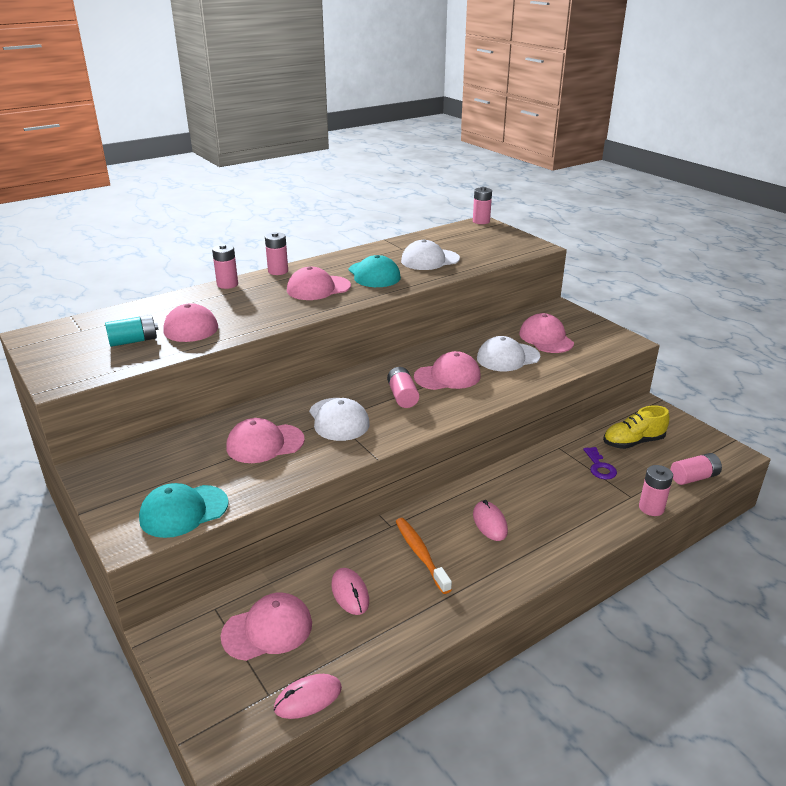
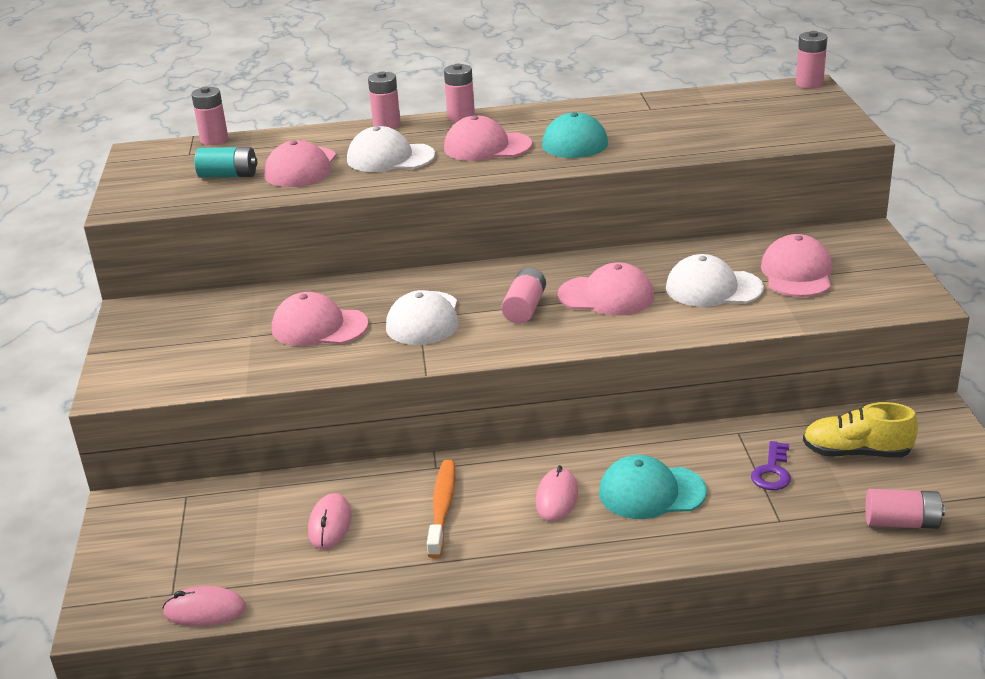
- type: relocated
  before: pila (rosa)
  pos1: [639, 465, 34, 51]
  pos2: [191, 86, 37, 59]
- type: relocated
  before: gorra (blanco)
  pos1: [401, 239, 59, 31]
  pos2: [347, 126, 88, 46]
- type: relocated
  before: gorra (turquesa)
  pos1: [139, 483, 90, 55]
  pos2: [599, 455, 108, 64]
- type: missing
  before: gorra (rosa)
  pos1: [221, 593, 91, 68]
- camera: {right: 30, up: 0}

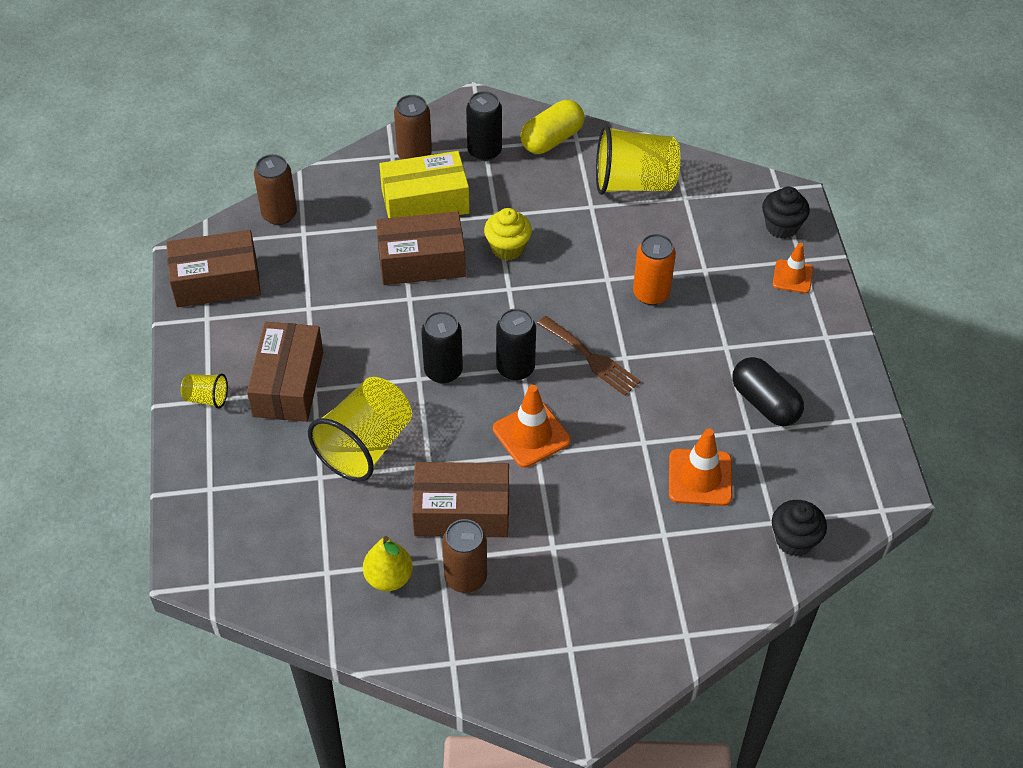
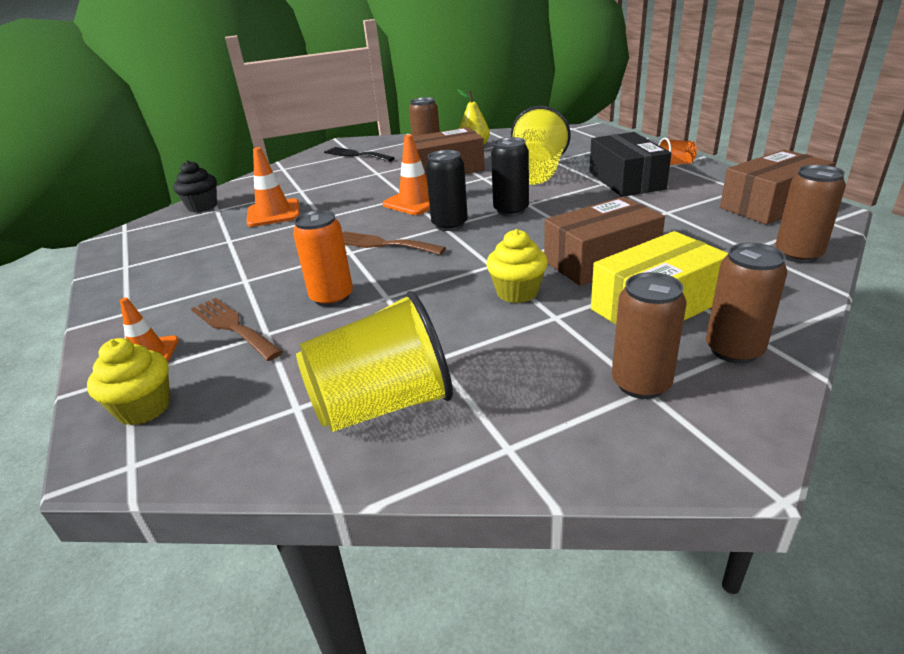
- type: colour
  before: magdalena (negro)
  after: magdalena (amarillo)
  pos1: [762, 186, 48, 53]
  pos2: [87, 338, 83, 87]
- type: appeared
  after: tenedor (marrón)
  pos2: [191, 298, 92, 63]
- type: appeared
  after: tenedor (negro)
  pos2: [324, 147, 71, 15]
- type: colour
  before: caja (marrón)
  after: caja (negro)
  pos1: [247, 322, 76, 100]
  pos2: [589, 132, 82, 65]
- type: colour
  before: lata (negro)
  after: lata (marrón)
  pos1: [466, 91, 36, 70]
  pos2: [612, 272, 75, 127]
- type: colour
  before: vaso (amarillo)
  after: vaso (naranja)
  pos1: [181, 373, 47, 36]
  pos2: [658, 138, 39, 27]
- type: missing
  before: cápsula (amarillo)
  pos1: [521, 100, 63, 54]
- type: missing
  before: cápsula (negro)
  pos1: [732, 357, 72, 69]
- camera: {right: 165, up: -20}

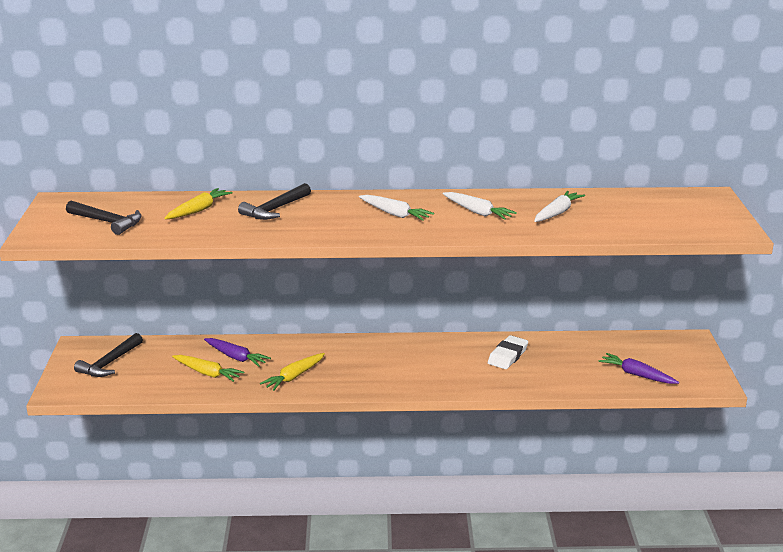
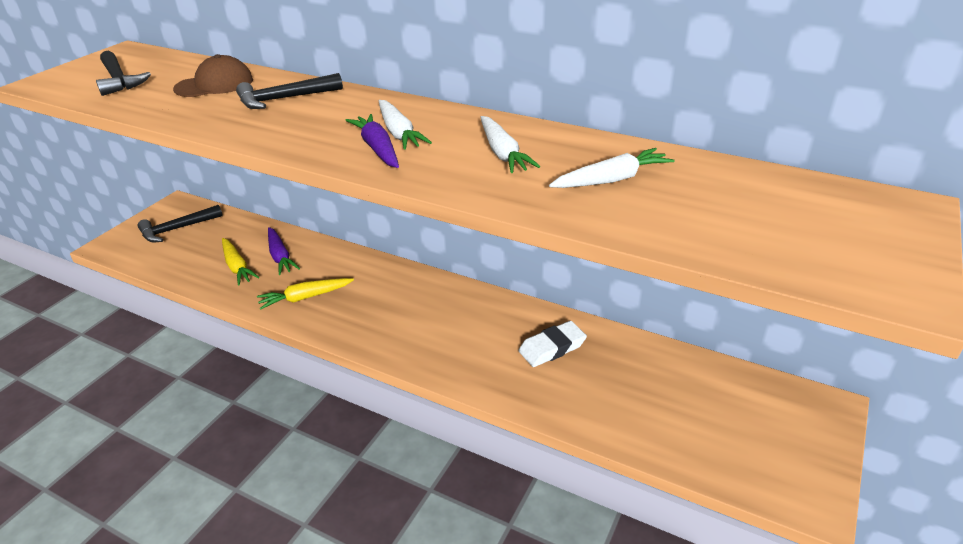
- type: exchanged
  before: zanahoria (amarillo)
  after: gorra (marrón)
  pos1: [164, 188, 68, 31]
  pos2: [173, 54, 80, 43]
- type: relocated
  before: zanahoria (morado)
  pos1: [598, 353, 81, 31]
  pos2: [346, 114, 53, 54]
- camera: {right: 30, up: 10}

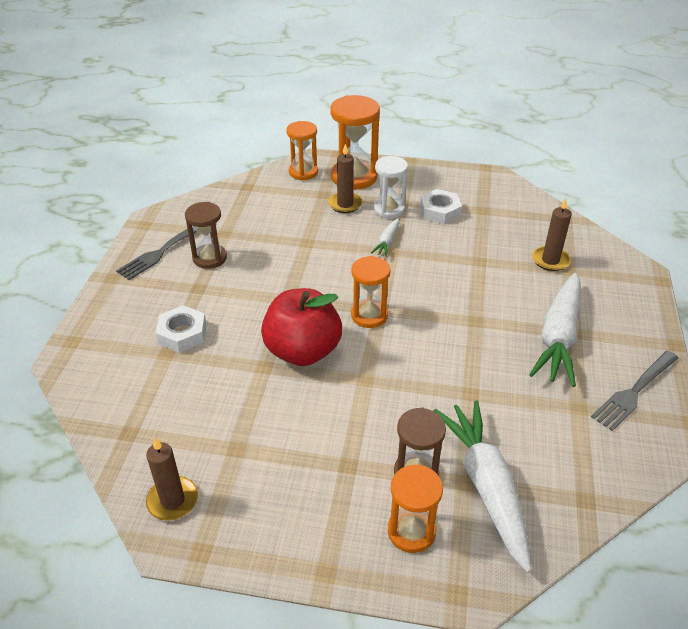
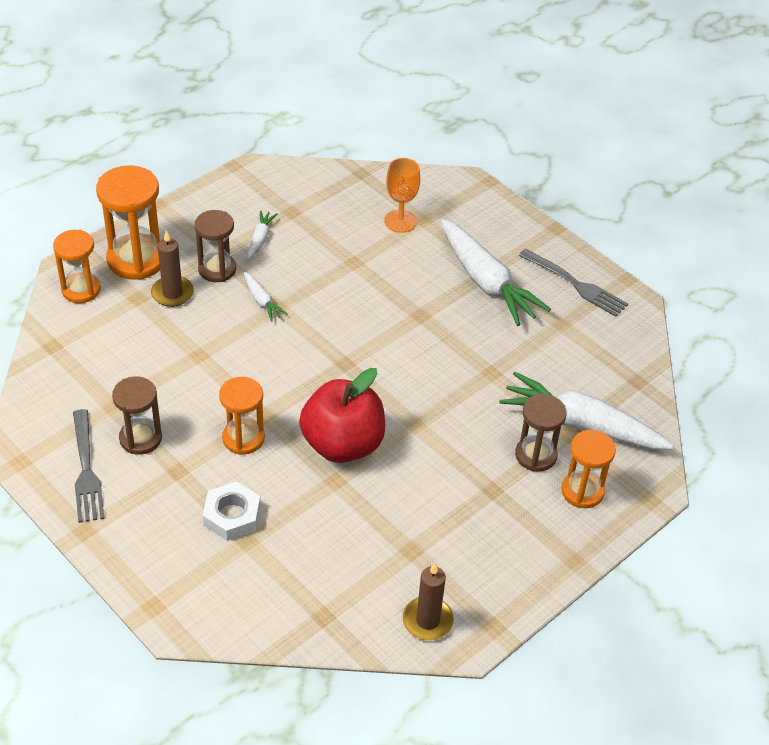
- type: colour
  before: reloj de arena (blanco)
  after: reloj de arena (marrón)
  pos1: [374, 156, 34, 63]
  pos2: [195, 210, 41, 72]
- type: relocated
  before: reloj de arena (naranja)
  pos1: [351, 256, 40, 72]
  pos2: [219, 377, 46, 78]
- type: exchanged
  before: tuerca (blanco)
  after: zanahoria (blanco)
  pos1: [420, 189, 42, 35]
  pos2: [247, 210, 30, 50]
- type: exchanged
  before: vela (marrón)
  after: copa (naranja)
  pos1: [532, 198, 40, 73]
  pos2: [384, 158, 36, 75]
- type: spun
  before: tenedor (gris)
  pos1: [591, 350, 87, 81]
  pos2: [519, 249, 109, 68]
  turn: -45
- camera: {right: -55, up: 5}

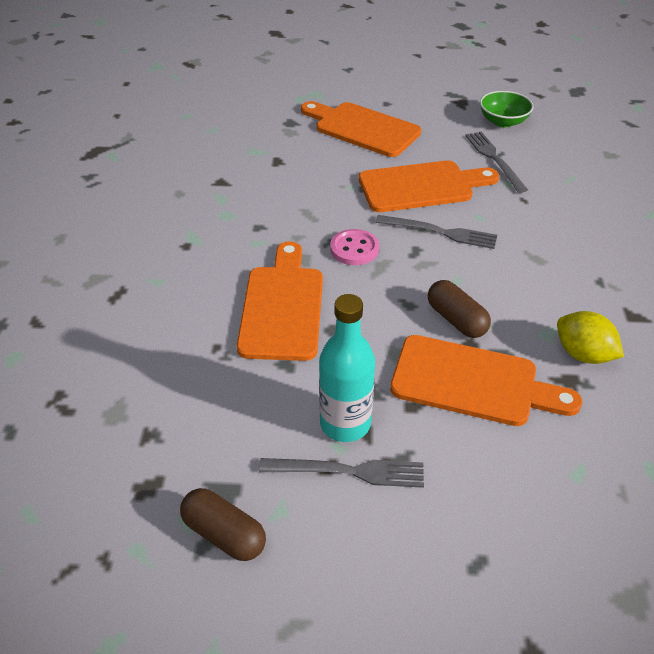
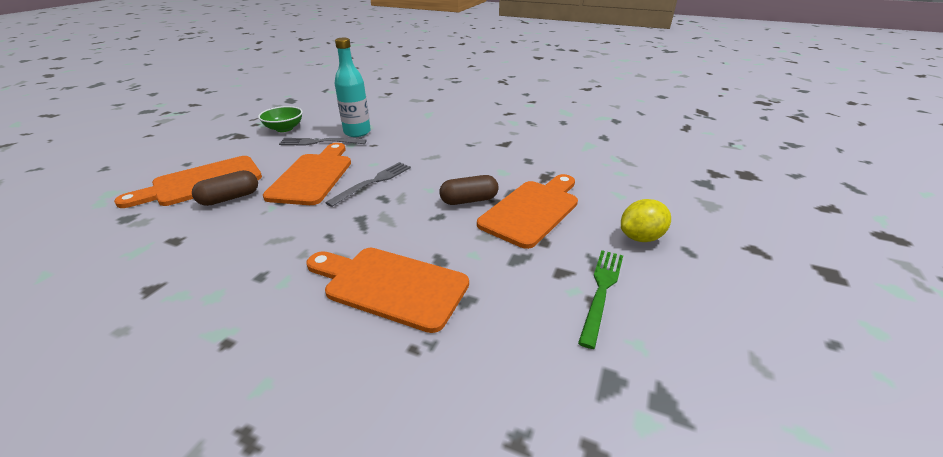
- type: relocated
  before: cápsula (marrón)
  pos1: [180, 488, 86, 73]
  pos2: [192, 170, 66, 36]
- type: relocated
  before: botella (turquesa)
  pos1: [319, 294, 56, 148]
  pos2: [335, 38, 36, 99]
- type: colour
  before: tenedor (gris)
  after: tenedor (verde)
  pos1: [259, 458, 165, 30]
  pos2: [578, 250, 45, 99]
- type: relocated
  before: limón (amarillo)
  pos1: [557, 311, 67, 53]
  pos2: [621, 199, 50, 43]
- type: missing
  before: botón (rosa)
  pos1: [330, 229, 49, 36]
- camera: {right: -70, up: -10}

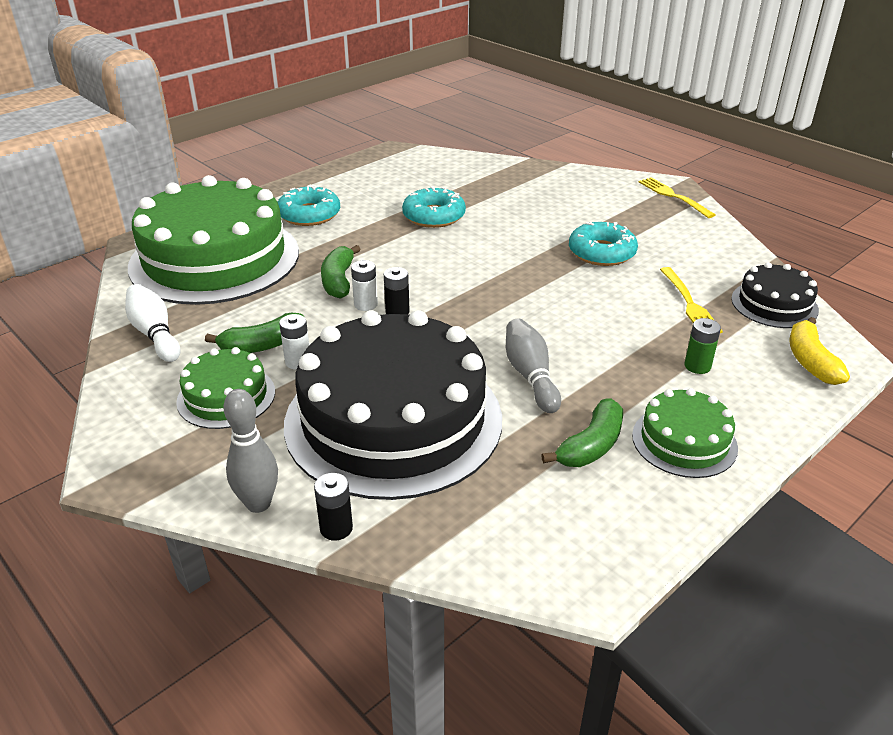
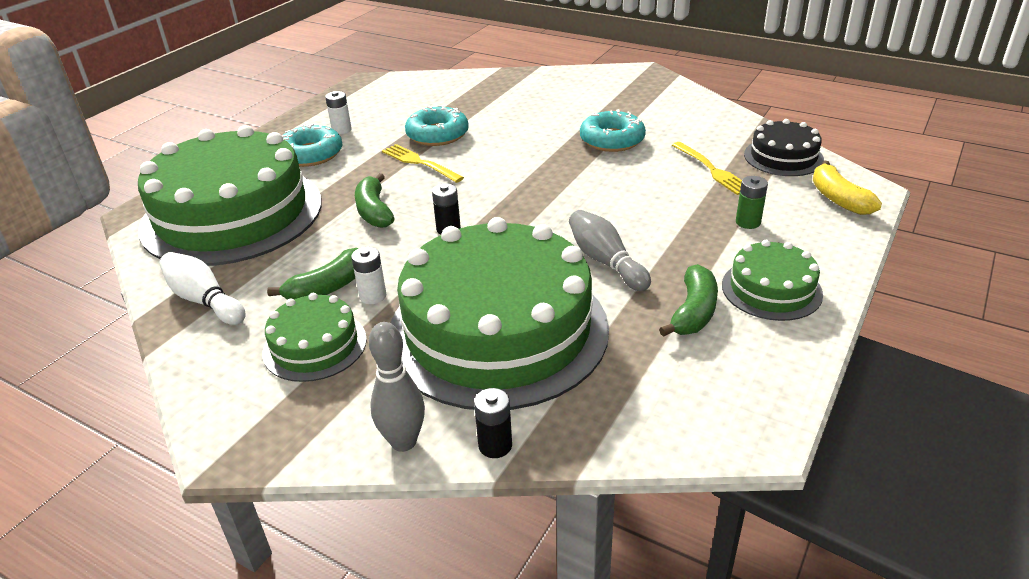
- type: relocated
  before: pila (blanco)
  pos1: [351, 260, 27, 51]
  pos2: [325, 91, 27, 43]
- type: relocated
  before: tenedor (amarillo)
  pos1: [639, 177, 76, 41]
  pos2: [382, 144, 82, 39]
- type: colour
  before: tarta (negro)
  after: tarta (verde)
  pos1: [284, 310, 218, 190]
  pos2: [390, 217, 219, 193]
- camera: {right: -15, up: 0}

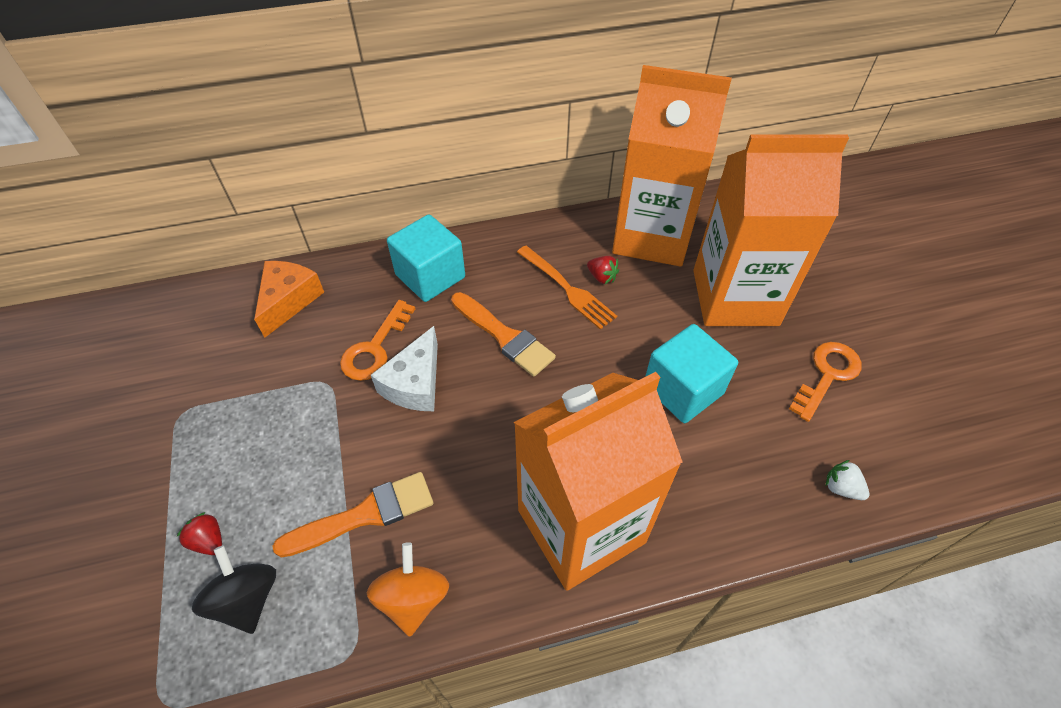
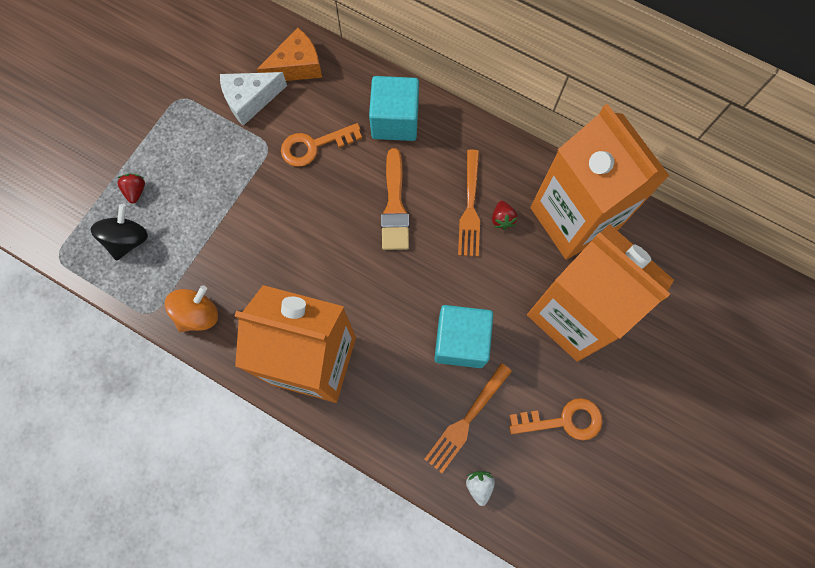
- type: relocated
  before: queso (blanco)
  pos1: [371, 326, 67, 85]
  pos2: [220, 72, 67, 54]
- type: appeared
  after: tenedor (naranja)
  pos2: [425, 363, 87, 110]
- type: missing
  before: pincel (naranja)
  pos1: [272, 472, 161, 85]
- camera: {right: 45, up: 20}

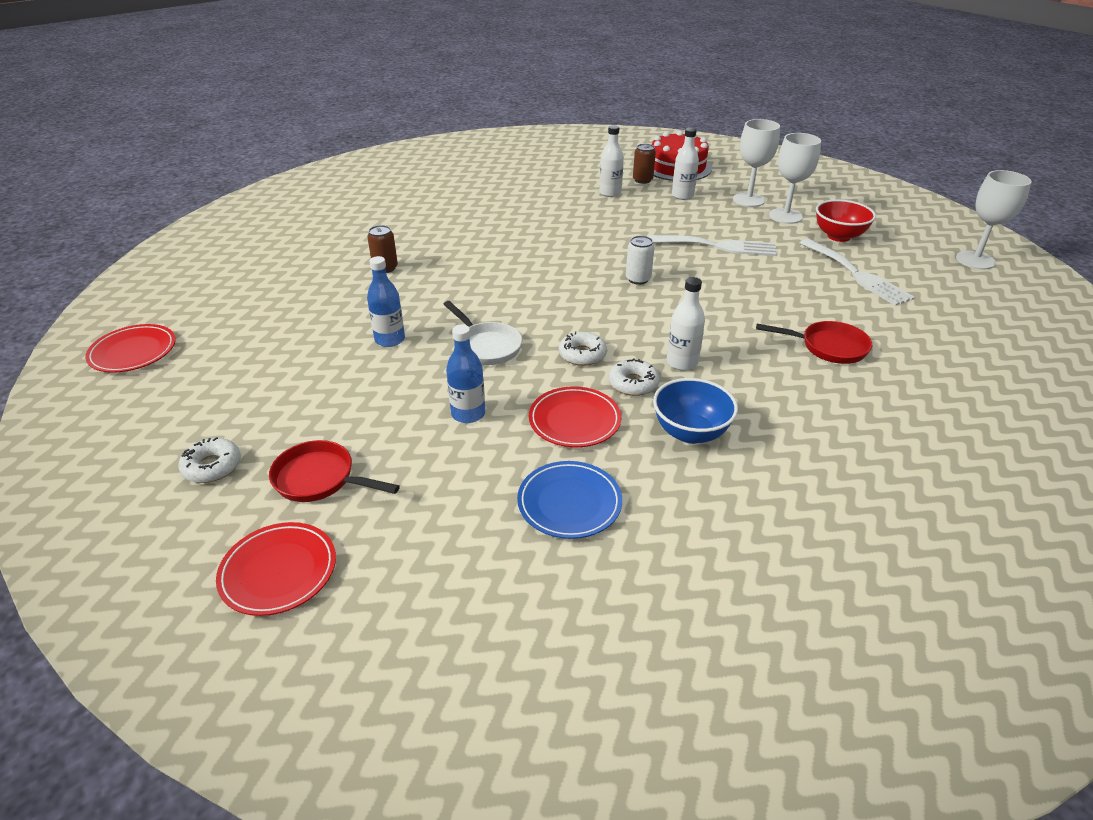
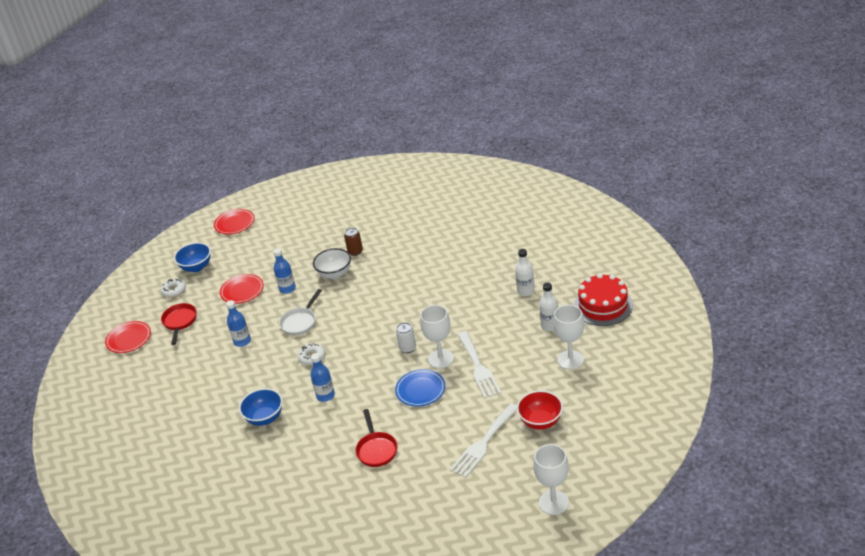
- type: appeared
  after: cuenco (azul)
  pos2: [174, 242, 37, 30]
- type: relocated
  before: plato (rojo)
  pos1: [529, 386, 92, 61]
  pos2: [220, 274, 44, 30]
- type: colour
  before: botella (blanco)
  after: botella (azul)
  pos1: [667, 277, 38, 93]
  pos2: [311, 353, 24, 49]
- type: appeared
  after: cuenco (blanco)
  pos2: [313, 248, 38, 31]
- type: relocated
  before: plato (azul)
  pos1: [517, 461, 105, 78]
  pos2: [395, 369, 50, 38]
- type: relocated
  before: copa (blanco)
  pos1: [769, 133, 52, 91]
  pos2: [420, 305, 34, 63]
- type: missing
  before: rosquilla (blanco)
  pos1: [609, 358, 51, 38]
- type: missing
  before: lata (marrón)
  pos1: [633, 144, 23, 40]
- camera: {right: 70, up: 0}

